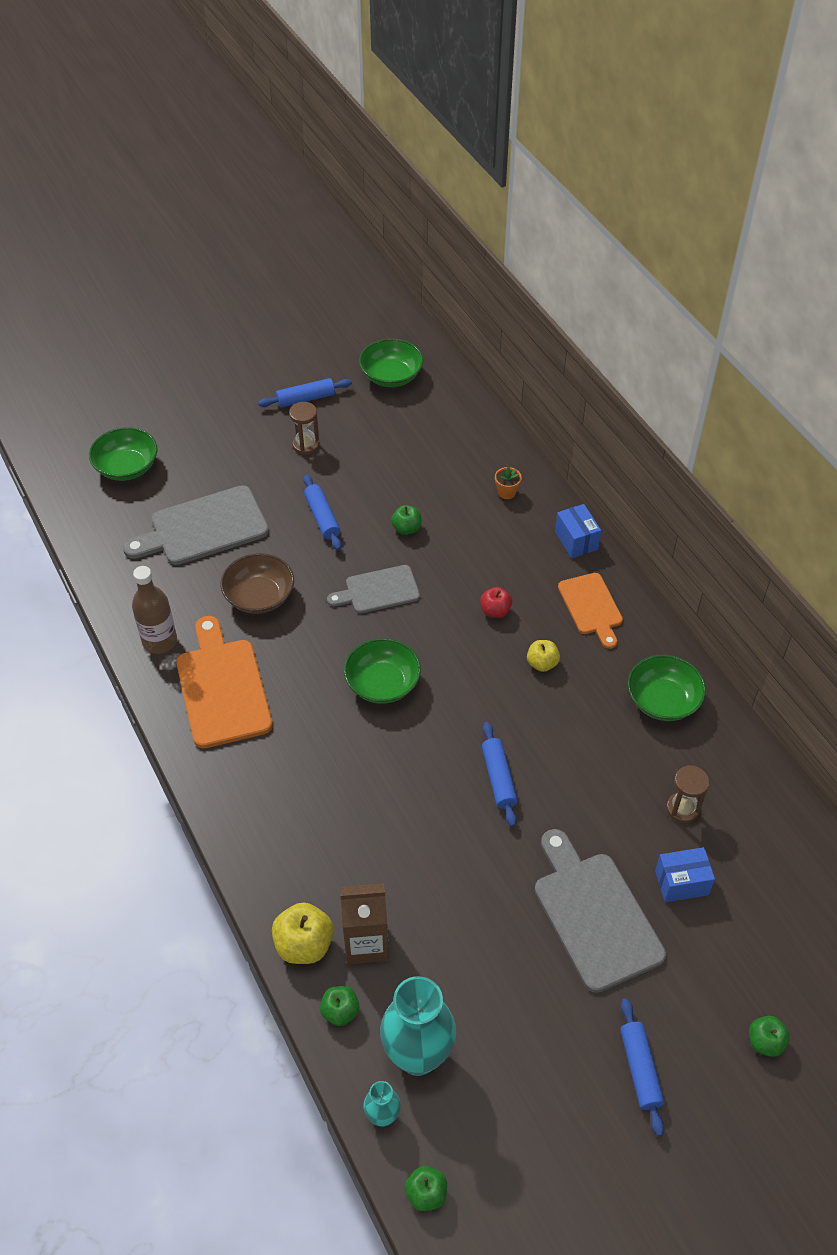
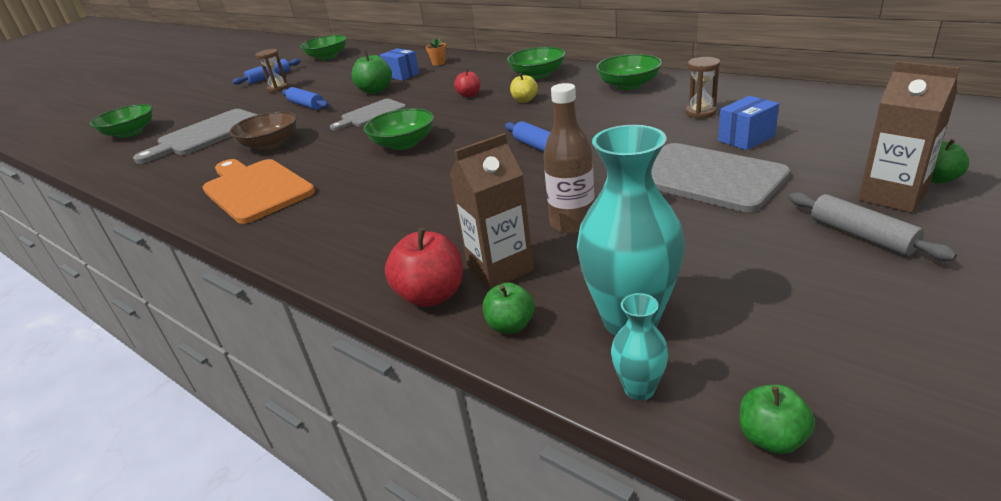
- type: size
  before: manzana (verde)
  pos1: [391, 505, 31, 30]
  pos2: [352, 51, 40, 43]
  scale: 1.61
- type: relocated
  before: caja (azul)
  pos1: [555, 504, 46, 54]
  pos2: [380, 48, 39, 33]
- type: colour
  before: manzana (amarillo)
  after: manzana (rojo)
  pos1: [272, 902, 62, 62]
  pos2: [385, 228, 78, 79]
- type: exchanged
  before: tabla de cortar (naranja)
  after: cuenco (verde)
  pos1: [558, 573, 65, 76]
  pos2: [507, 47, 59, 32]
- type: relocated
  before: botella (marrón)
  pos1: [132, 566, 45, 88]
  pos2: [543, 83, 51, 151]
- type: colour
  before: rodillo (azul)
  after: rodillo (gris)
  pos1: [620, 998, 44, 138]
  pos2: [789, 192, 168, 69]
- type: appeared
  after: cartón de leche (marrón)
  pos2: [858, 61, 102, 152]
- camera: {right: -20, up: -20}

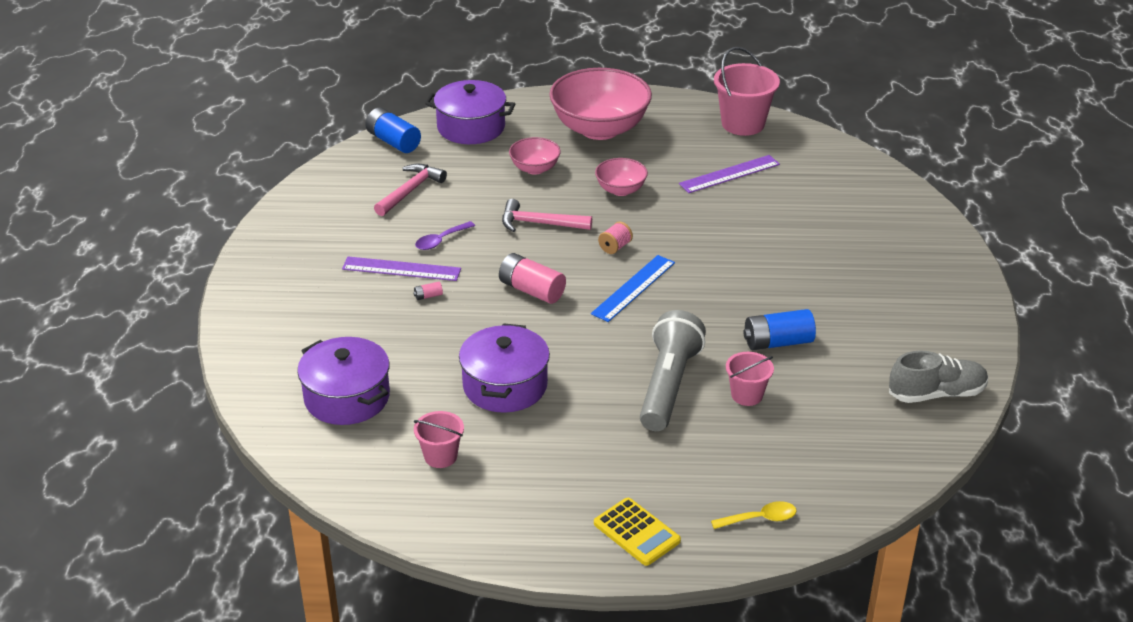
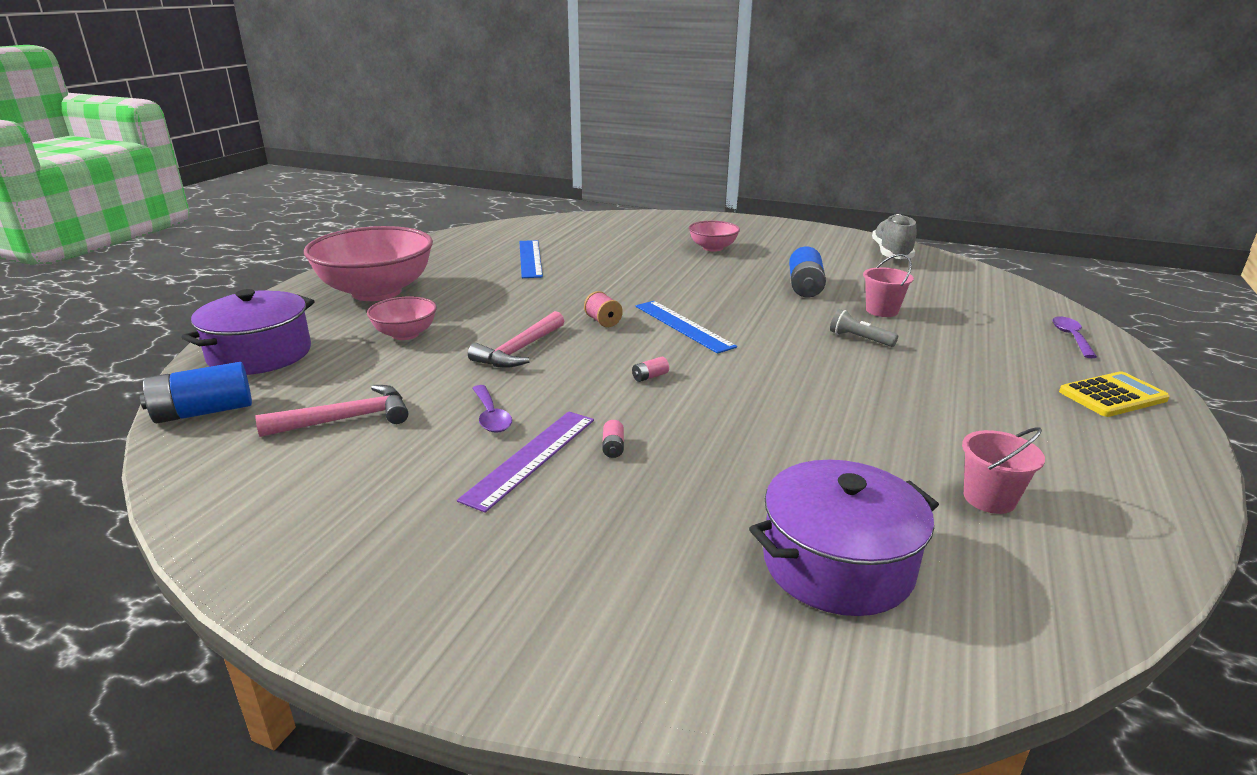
- type: spun
  before: martillo (rosa)
  pos1: [374, 164, 73, 52]
  pos2: [255, 385, 153, 52]
  turn: 105
- type: colour
  before: regla (morado)
  after: regla (azul)
  pos1: [679, 155, 101, 38]
  pos2: [519, 240, 24, 38]
- type: size
  before: pila (rosa)
  pos1: [499, 253, 67, 51]
  pos2: [632, 357, 37, 25]
  scale: 0.43
- type: relocated
  before: cuenco (rosa)
  pos1: [595, 158, 53, 38]
  pos2: [689, 221, 51, 31]
- type: size
  before: lámpara de mano (gris)
  pos1: [640, 310, 66, 121]
  pos2: [830, 309, 68, 38]
  scale: 0.44
- type: colour
  before: cuchara (amarillo)
  after: cuchara (morado)
  pos1: [711, 501, 86, 28]
  pos2: [1052, 316, 45, 42]
- type: missing
  before: olla (morado)
  pos1: [459, 323, 91, 90]
- type: missing
  before: balde (rosa)
  pos1: [714, 47, 66, 89]
- camera: {right: -70, up: -10}

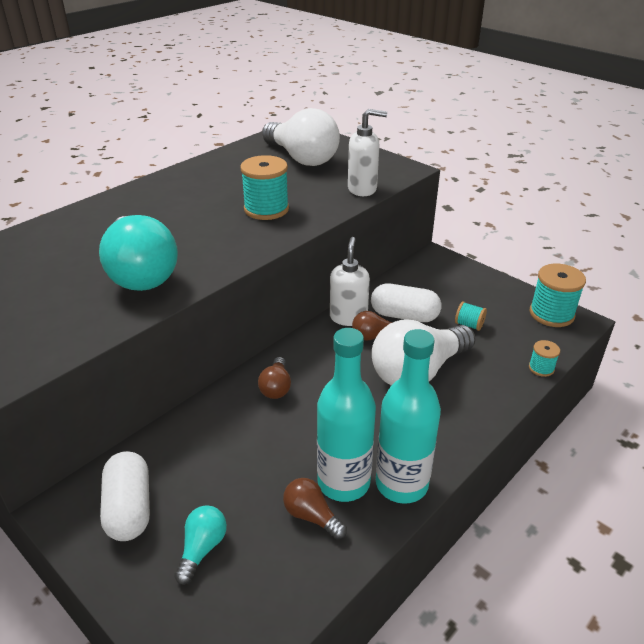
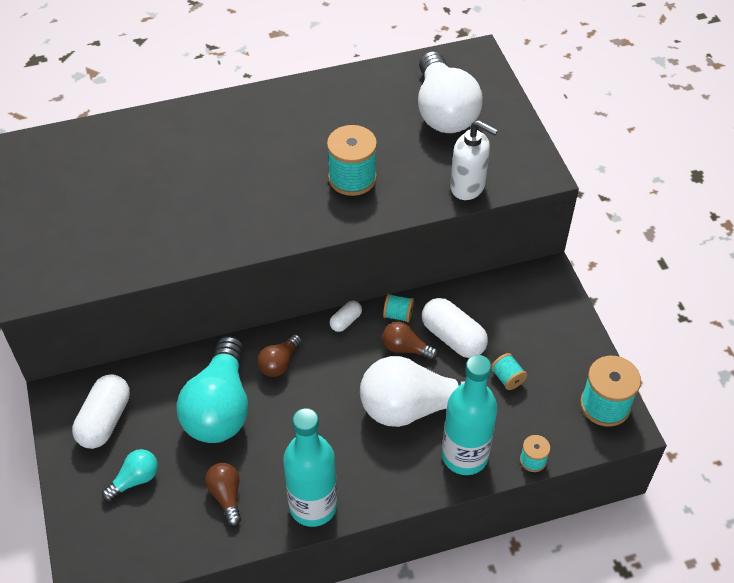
- type: relocated
  before: bombilla (turquesa)
  pos1: [99, 215, 79, 76]
  pos2: [176, 336, 72, 107]
- type: appeared
  after: cápsula (blanco)
  pos2: [330, 301, 32, 31]
- type: exchanged
  before: dispensador de jabón (blanco)
  after: carrete (turquesa)
  pos1: [330, 237, 40, 89]
  pos2: [383, 294, 31, 29]
- type: relocated
  before: botella (turquesa)
  pos1: [317, 328, 59, 174]
  pos2: [442, 355, 56, 120]
- camera: {right: 30, up: 15}

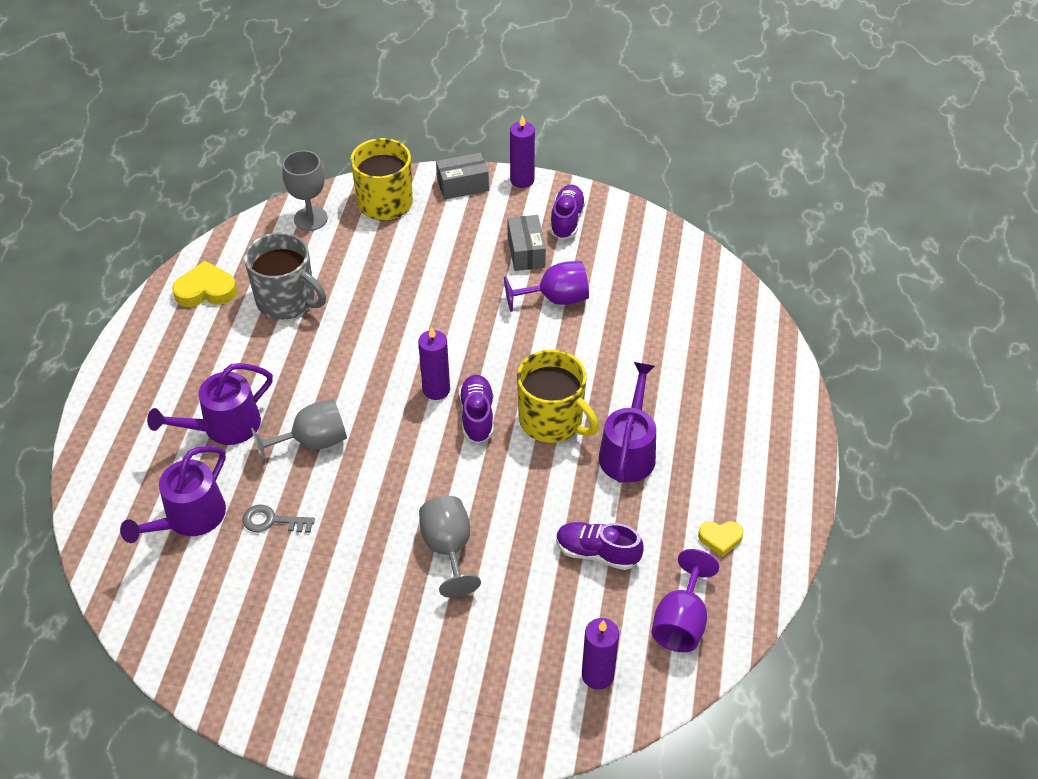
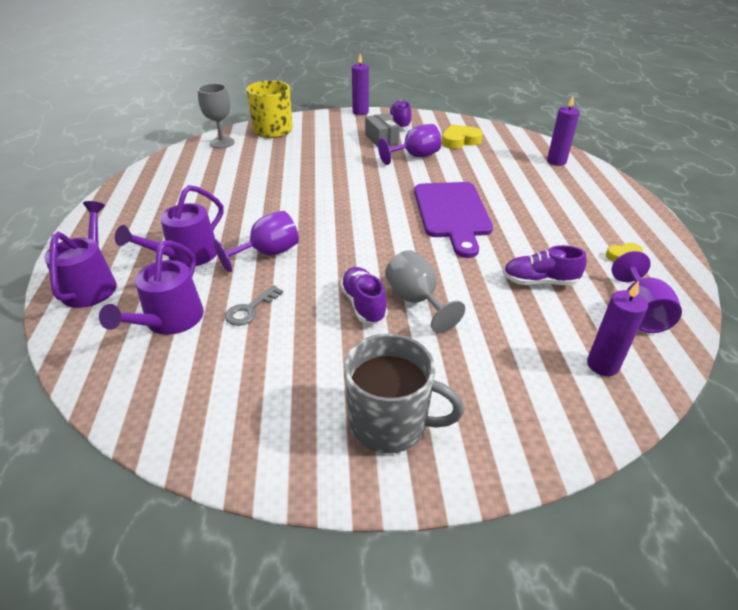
- type: relocated
  before: regadera (morado)
  pos1: [599, 362, 57, 121]
  pos2: [44, 201, 73, 107]
- type: colour
  before: copa (gris)
  after: copa (morado)
  pos1: [251, 399, 96, 66]
  pos2: [214, 211, 85, 61]
- type: spun
  before: llave (gris)
  pos1: [243, 505, 72, 28]
  pos2: [225, 285, 58, 41]
  turn: -45
- type: relocated
  before: zapato (morado)
  pos1: [459, 375, 35, 68]
  pos2: [340, 267, 48, 57]
- type: relocated
  before: taza (gris)
  pos1: [244, 232, 82, 88]
  pos2: [344, 334, 120, 119]
- type: exchanged
  before: taza (amarillo)
  after: tabla de cortar (morado)
  pos1: [517, 349, 82, 94]
  pos2: [414, 182, 79, 76]
- type: relocated
  before: corazón (amarillo)
  pos1: [172, 261, 65, 46]
  pos2: [441, 124, 42, 25]
- type: relocated
  before: vela (morado)
  pos1: [418, 326, 32, 74]
  pos2: [547, 96, 33, 70]
- type: missing
  before: caja (gris)
  pos1: [436, 152, 53, 47]
- camera: {right: -15, up: -10}

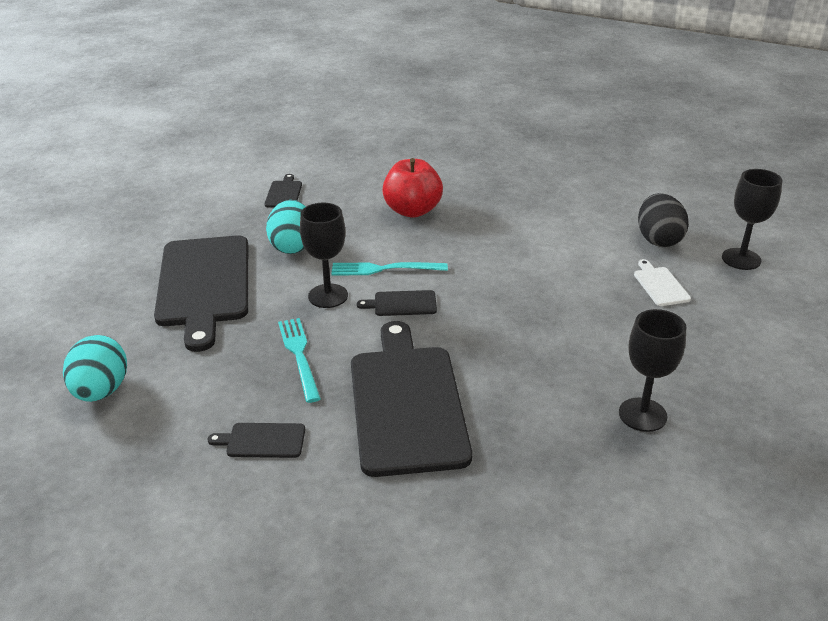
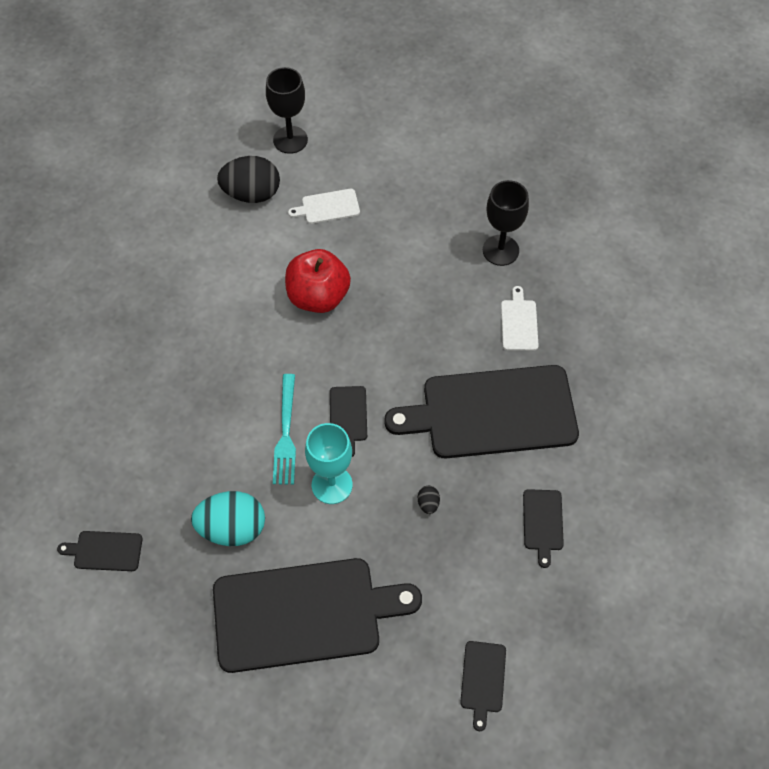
- type: relocated
  before: manzana (rojo)
  pos1: [382, 158, 61, 60]
  pos2: [285, 249, 66, 64]
- type: colour
  before: copa (negro)
  after: copa (turquesa)
  pos1: [300, 203, 48, 105]
  pos2: [305, 423, 47, 81]
- type: exchanged
  before: tenedor (turquesa)
  after: huevo (negro)
  pos1: [278, 318, 43, 85]
  pos2: [418, 486, 22, 28]
- type: exchanged
  before: huevo (turquesa)
  after: tabla de cortar (negro)
  pos1: [63, 335, 64, 67]
  pos2: [460, 641, 46, 90]
- type: appeared
  after: tabla de cortar (blanco)
  pos2: [501, 286, 38, 65]
- camera: {right: -90, up: 25}

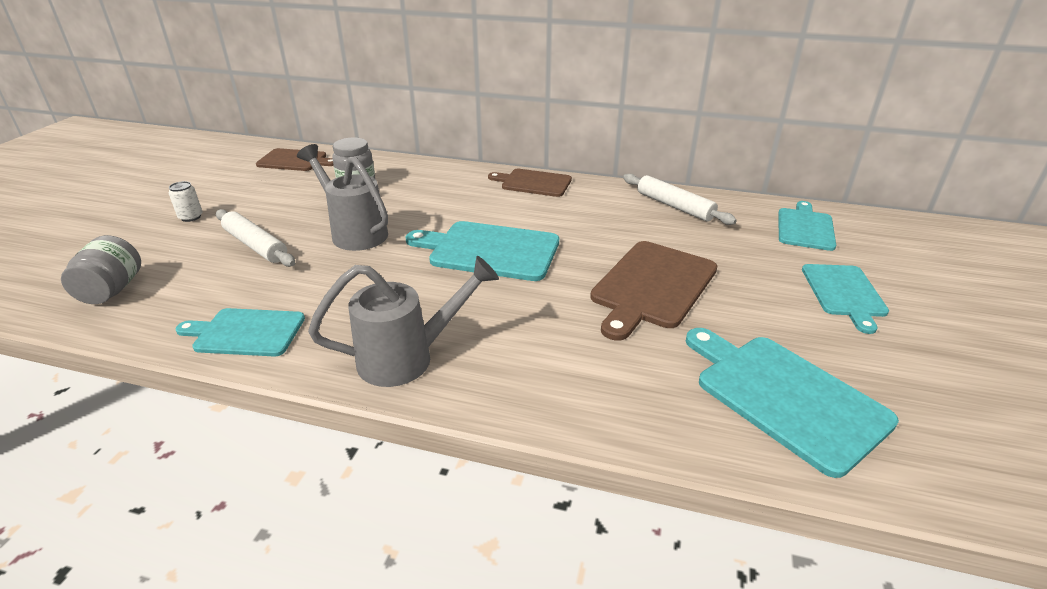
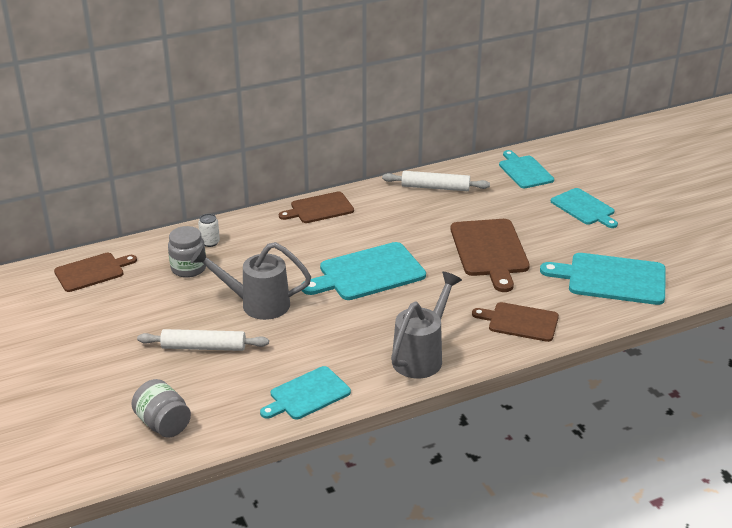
- type: relocated
  before: lata (blanco)
  pos1: [169, 181, 34, 41]
  pos2: [198, 214, 22, 33]
- type: appeared
  after: tabla de cortar (marrón)
  pos2: [472, 302, 87, 40]
- camera: {right: -40, up: 0}

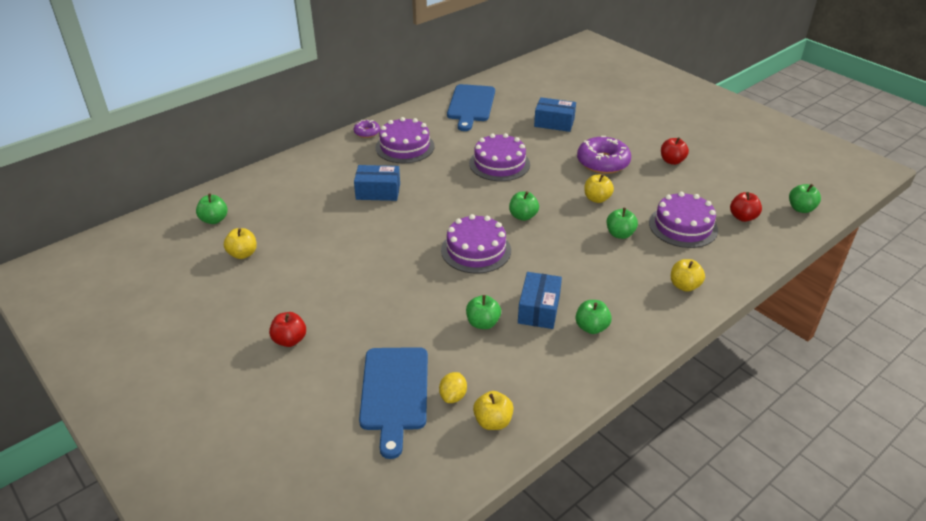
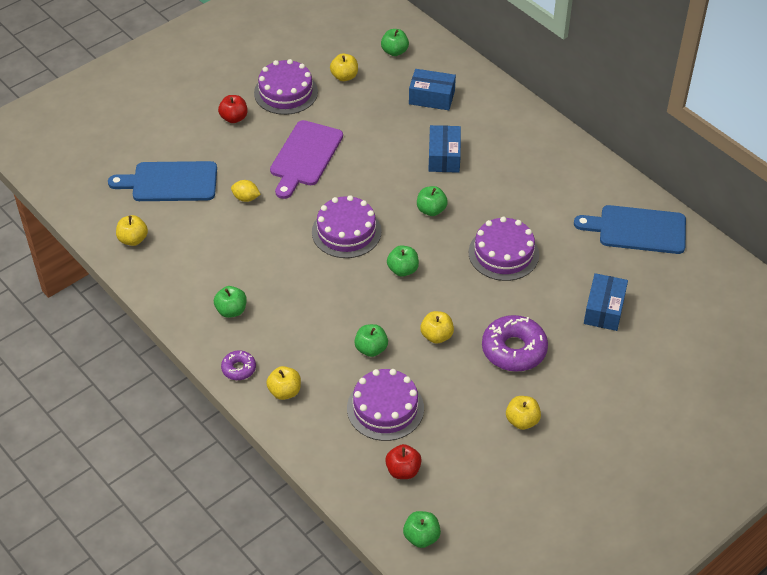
- type: relocated
  before: rosquilla (morado)
  pos1: [354, 120, 26, 18]
  pos2: [221, 350, 35, 30]
- type: relocated
  before: limón (amarillo)
  pos1: [439, 372, 28, 31]
  pos2: [231, 180, 30, 22]
- type: relocated
  before: tarta (morado)
  pos1: [375, 117, 60, 46]
  pos2: [254, 59, 64, 56]
- type: appeared
  after: tabla de cortar (morado)
  pos2: [270, 120, 73, 79]
- type: relocated
  before: caja (azul)
  pos1: [518, 272, 44, 57]
  pos2: [409, 69, 47, 41]
- type: relocated
  before: manzana (verde)
  pos1: [466, 295, 35, 34]
  pos2: [417, 186, 31, 30]
- type: colour
  before: manzana (rojo)
  after: manzana (amarillo)
  pos1: [661, 137, 28, 28]
  pos2: [506, 396, 35, 34]
- camera: {right: 90, up: 10}

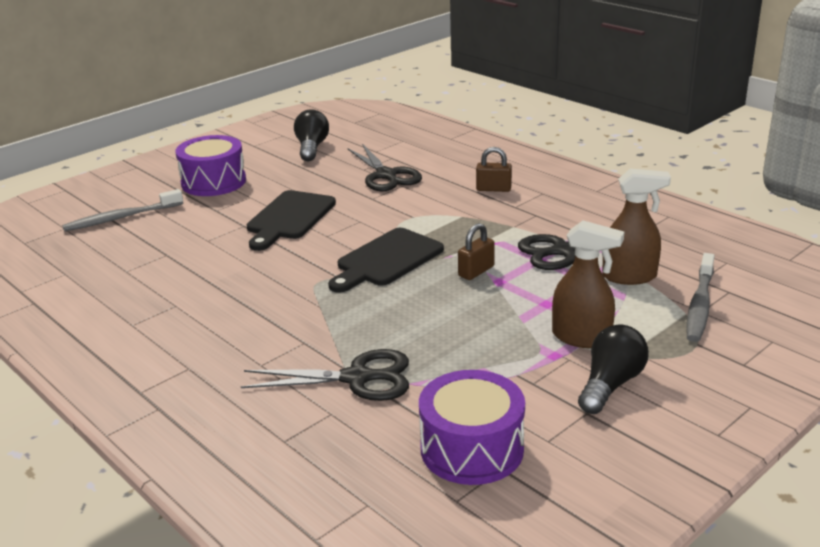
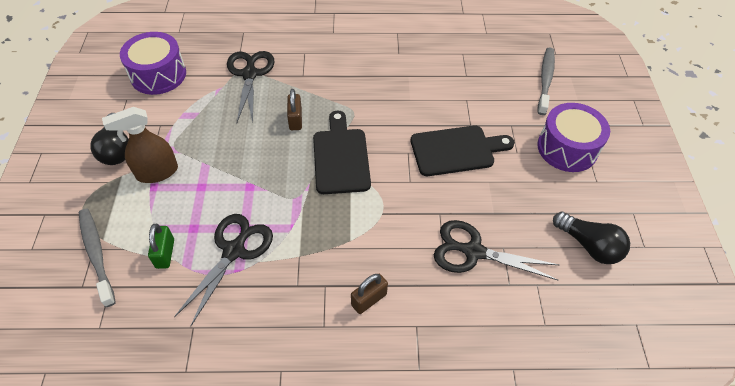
- type: exchanged
  before: pulverizador (marrón)
  after: candado (verde)
  pos1: [602, 169, 69, 116]
  pos2: [148, 224, 26, 45]
- type: spun
  before: tijeras (negro)
  pos1: [241, 349, 168, 52]
  pos2: [227, 51, 48, 72]
  turn: 135
- type: relocated
  before: candado (marrón)
  pos1: [458, 223, 37, 57]
  pos2: [287, 89, 15, 41]
- type: spun
  before: tabla de cortar (negro)
  pos1: [246, 190, 90, 61]
  pos2: [411, 126, 104, 50]
  turn: 105
- camera: {right: 130, up: 25}

